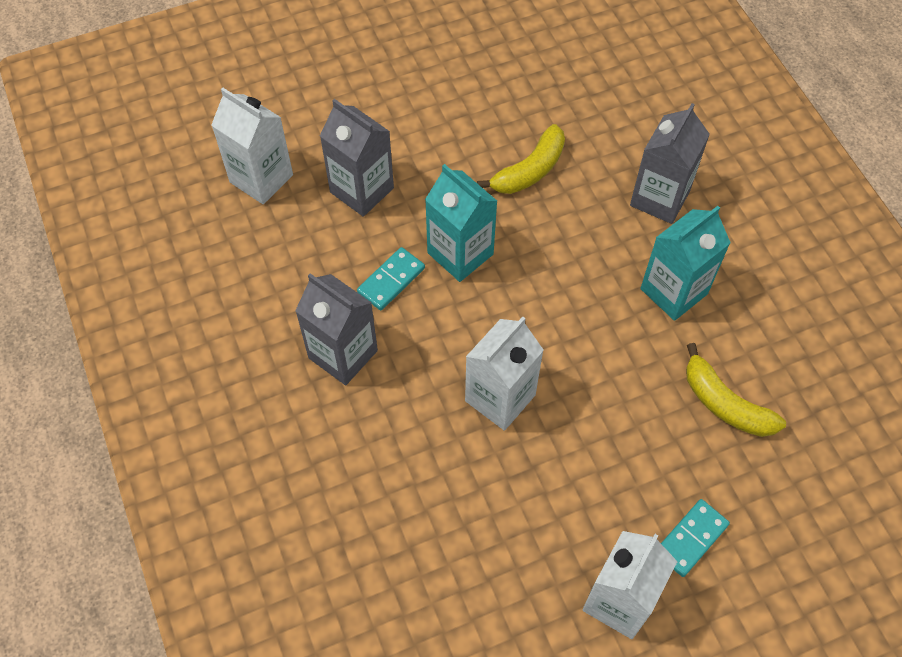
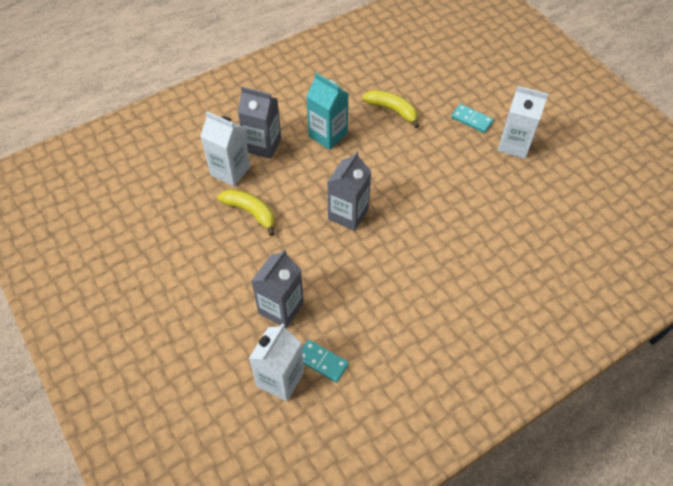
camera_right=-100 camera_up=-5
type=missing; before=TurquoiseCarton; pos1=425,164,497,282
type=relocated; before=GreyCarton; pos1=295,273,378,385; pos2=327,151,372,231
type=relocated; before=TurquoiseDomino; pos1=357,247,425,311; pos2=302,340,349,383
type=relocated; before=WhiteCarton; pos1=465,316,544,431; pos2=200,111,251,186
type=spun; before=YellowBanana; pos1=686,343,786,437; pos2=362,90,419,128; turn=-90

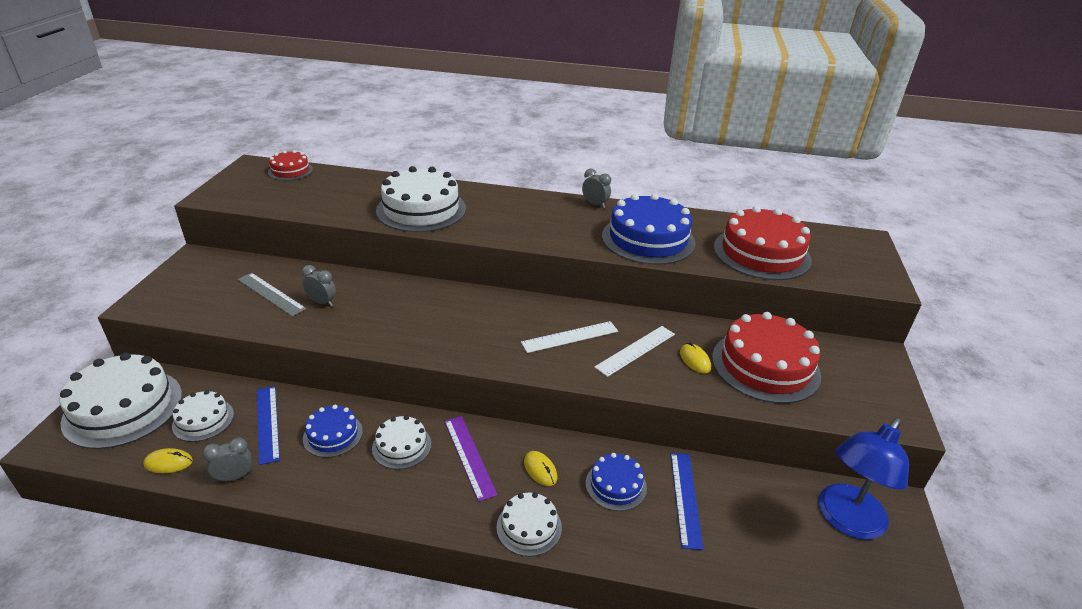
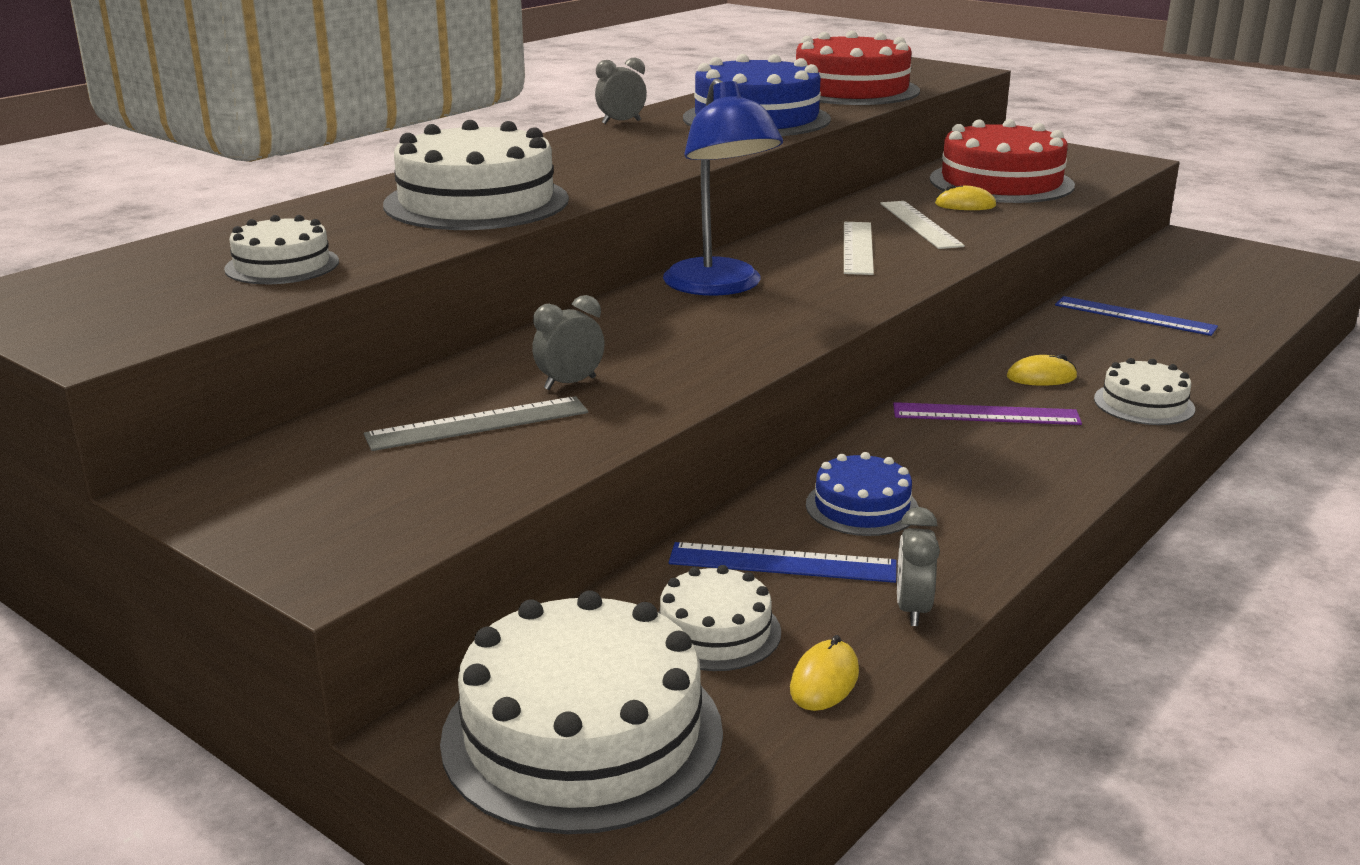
camera_right=-60 camera_up=-10
type=missing; before=RedCake; pos1=268,150,313,181
type=missing; before=BlueCake; pos1=586,453,647,511
type=relocated; before=WhiteCake; pos1=372,415,431,469; pos2=224,215,339,284
type=relocated; before=BlueLamp; pos1=819,418,909,540; pos2=663,78,783,296

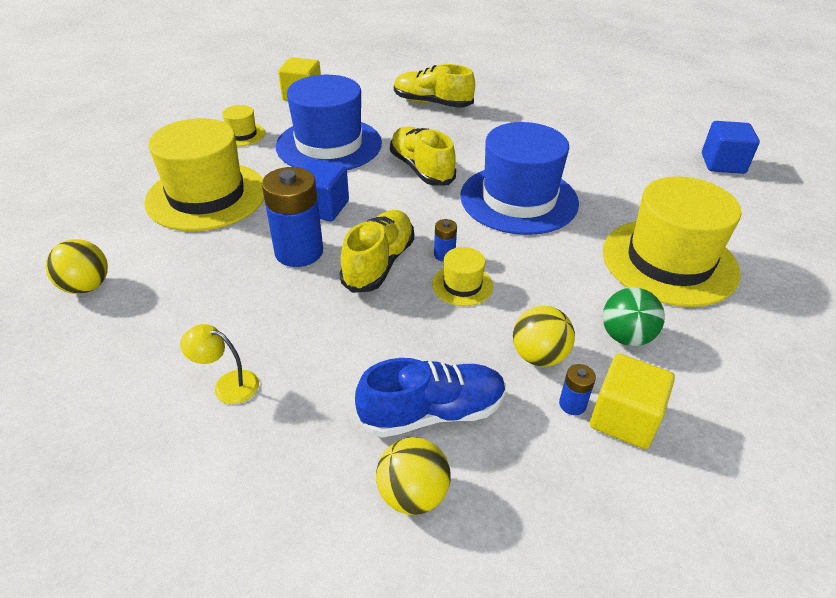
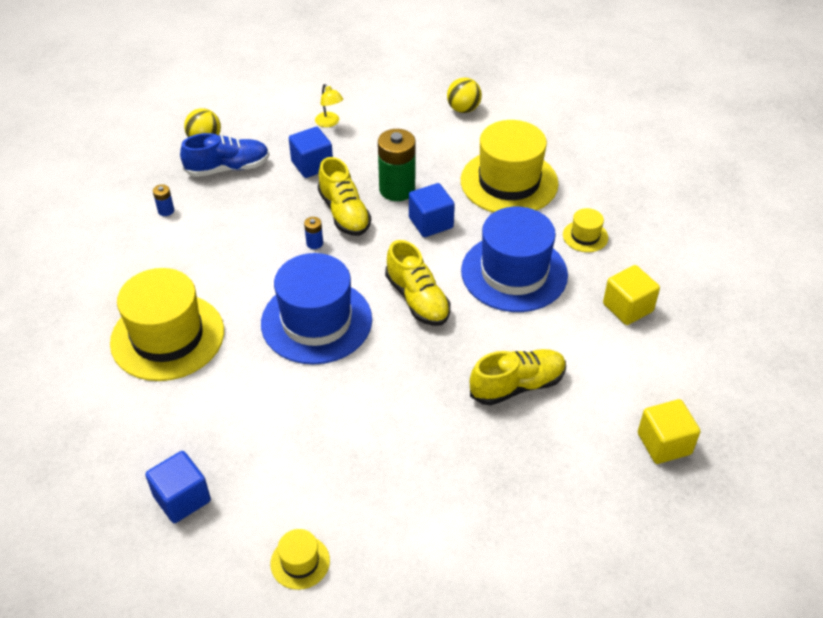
camera_right=135 camera_up=5
type=missing; before=YellowBall; pos1=513,306,575,367
type=missing; before=GreenBall; pos1=603,287,665,346
type=appeared; after=BlueCube; pos2=289,127,333,178
type=relocated; before=YellowHat; pos1=432,247,493,306; pos2=270,529,330,590
type=relocated; before=YellowCube; pos1=590,354,675,449; pos2=638,399,701,464
type=colour; before=BlueBattery; after=GreenBattery; pos1=262,167,323,267; pos2=378,129,416,201
type=spun; before=YellowLamp; pos1=180,324,259,404; pos2=315,84,343,127; turn=90
type=spun; before=BlueShoe; pos1=355,358,506,437; pos2=180,133,270,177; turn=-135
type=spun; before=YellowShoe; pos1=390,126,456,186; pos2=385,240,450,326; turn=45

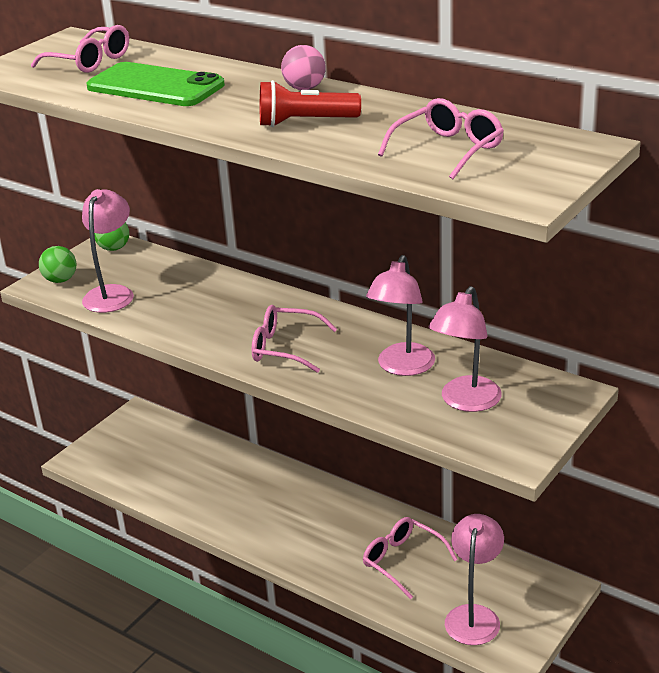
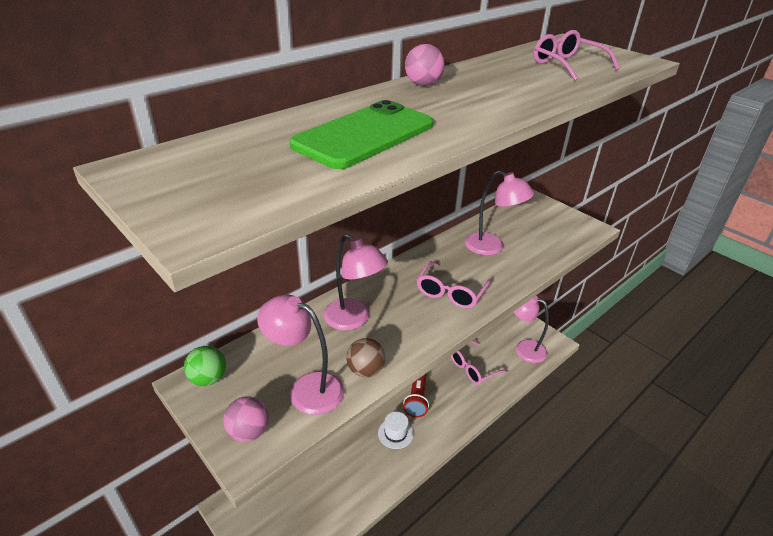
camera_right=-80 camera_up=5
type=missing; before=PinkGlasses; pos1=31,25,129,73
type=appeared; after=BrownBall; pos2=347,338,385,377
type=appeared; after=WhiteHat; pos2=378,412,414,449
type=relocated; before=RedFlashlight; pos1=260,80,361,127; pos2=403,373,429,418
type=relocated; before=PinkLamp; pos1=429,286,502,412; pos2=323,234,388,330
type=colour; before=GreenBall; after=PinkBall; pos1=39,246,76,283; pos2=224,396,269,442

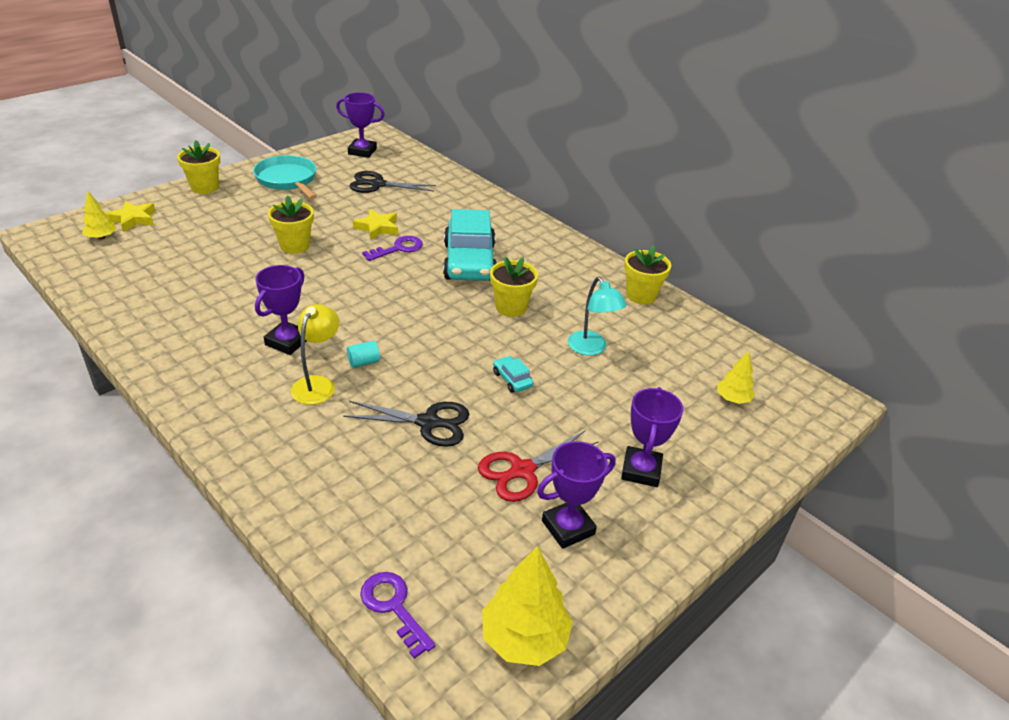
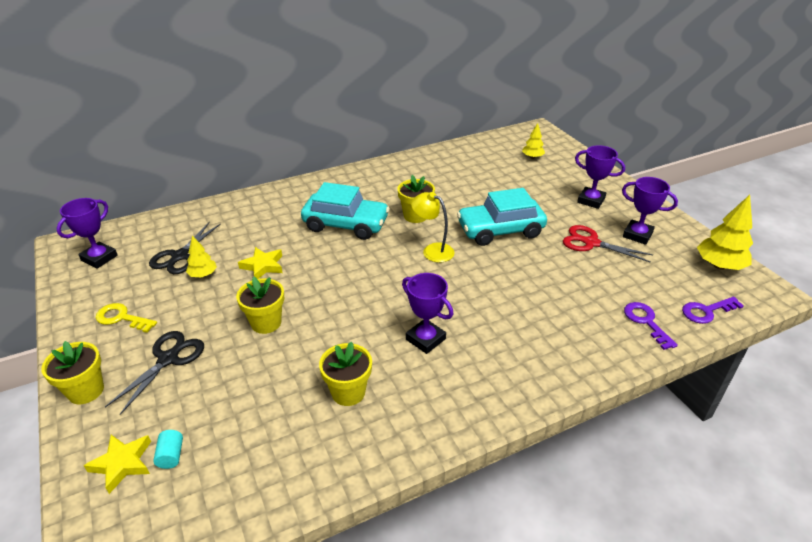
camera_right=-70 camera_up=0
type=missing; before=TurquoiseLamp; pos1=568,277,627,355
type=relocated; before=YellowTree; pos1=82,191,117,240; pos2=186,236,217,277
type=relocated; before=YellowLamp; pos1=291,304,339,405; pos2=411,192,455,263
type=relocated; before=BlackScissors; pos1=343,401,469,447; pos2=105,331,204,415
type=relocated; before=TurquoiseCylinder; pos1=347,341,380,368; pos2=153,430,183,469
type=relocated; before=PurpleKey; pos1=362,236,423,261; pos2=624,302,678,350
type=relocated; before=YellowFlowerPot; pos1=624,245,671,305; pos2=319,342,372,406
type=exchanged; before=TurquoisePan; after=YellowKey; pos1=253,155,317,199; pos2=96,303,157,333
type=spun; before=RedScissors; pos1=478,430,599,502; pos2=563,225,653,263; turn=135
type=spun; before=PurpleTrophy; pos1=537,441,616,549; pos2=622,177,678,245; turn=-45
type=size; before=TurquoiseCar; pos1=493,356,533,393; pos2=457,188,547,246; scale=2.46

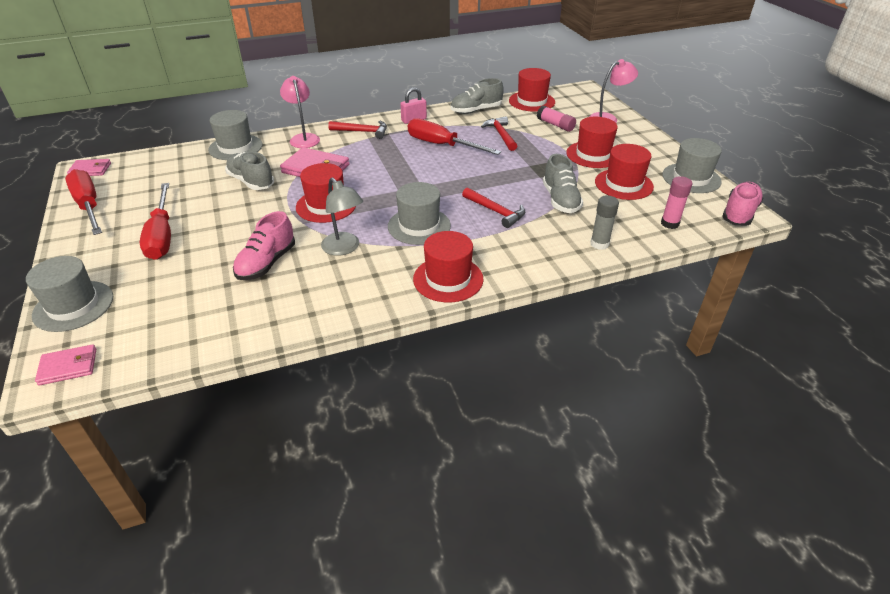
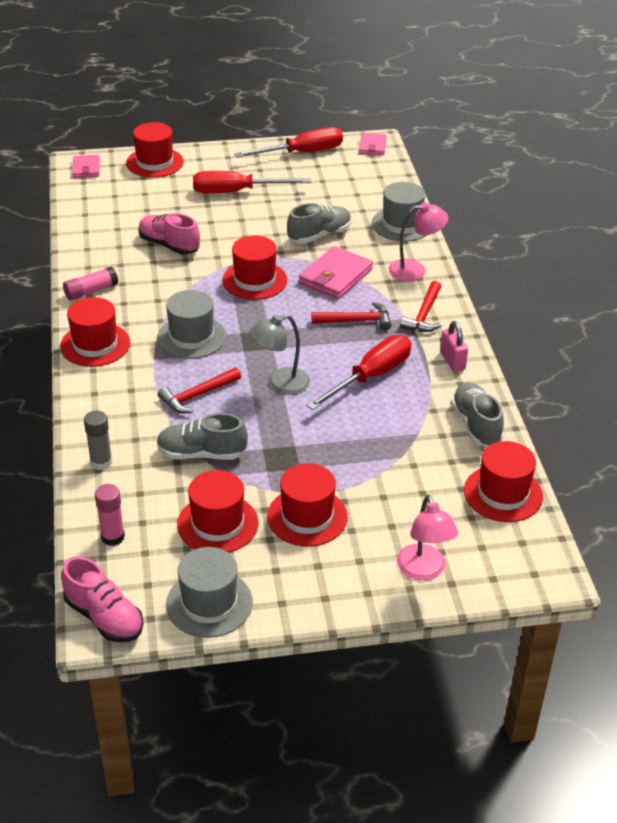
camera_right=100 camera_up=0
type=relocated; before=GreyLamp; pos1=321,177,363,256; pos2=249,314,310,395
type=relocated; before=RedHammer; pos1=481,116,517,151; pos2=311,302,391,330
type=relocated; before=PinkGlueStick; pos1=537,105,576,132; pos2=63,267,118,300
type=colour; before=GreyHat; after=RedHat; pos1=26,256,113,332; pos2=126,122,184,178

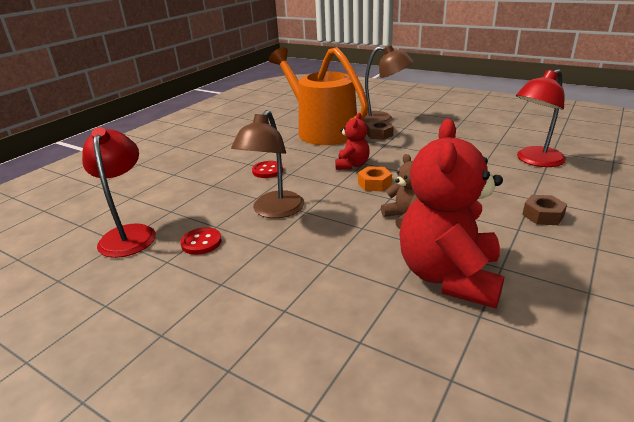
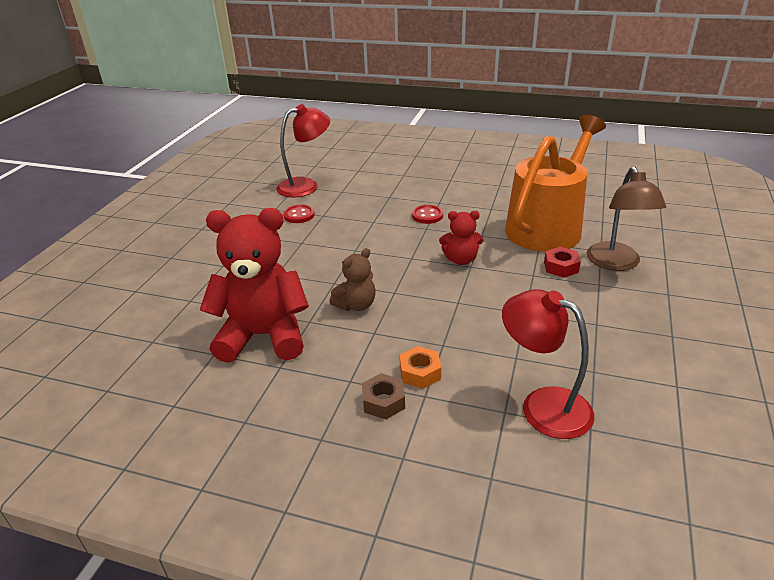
camera_right=75 camera_up=5
type=missing; before=BrownLamp; pos1=231,110,304,218
type=relocated; before=OrangeNut; pos1=358,166,392,191; pos2=400,346,441,389
type=colour; before=BrownNut; after=RedNut; pos1=366,121,394,140; pos2=544,247,581,278

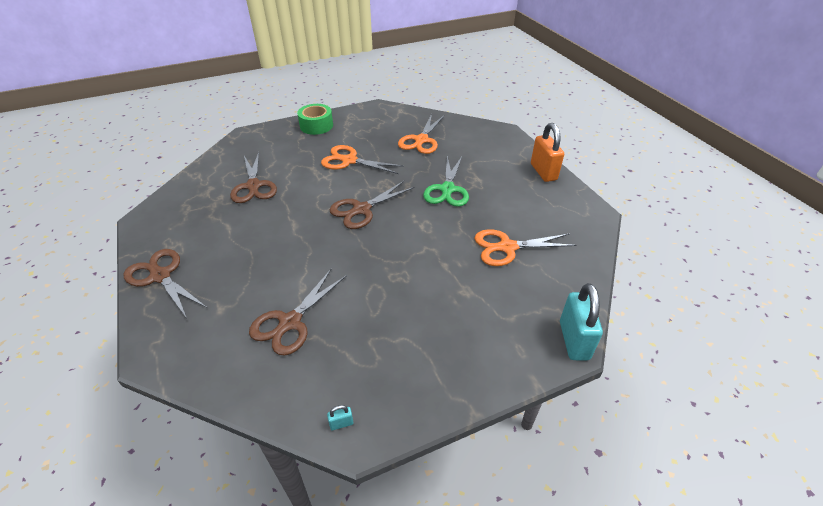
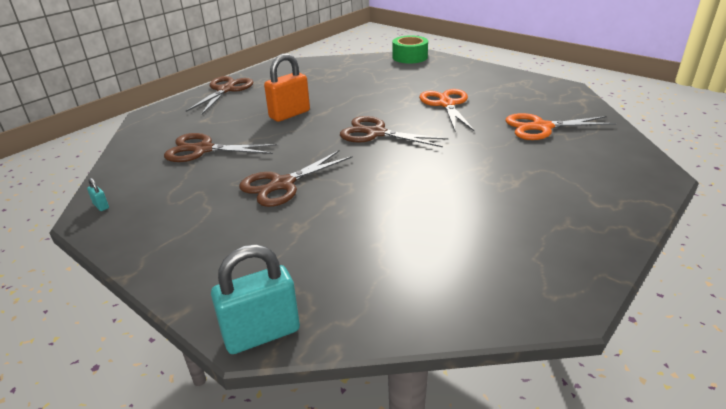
camera_right=65 camera_up=-10
type=missing; before=GreenScissors; pos1=423,156,469,207
type=missing; before=OrangeScissors; pos1=474,229,577,266
type=relocated; before=BrownScissors; pos1=230,152,277,203; pos2=239,150,353,207
type=relocated; before=GreenTape; pos1=297,104,333,135; pos2=392,35,428,64
type=relocated; before=OrangePadlock; pos1=531,123,564,182; pos2=264,53,310,122

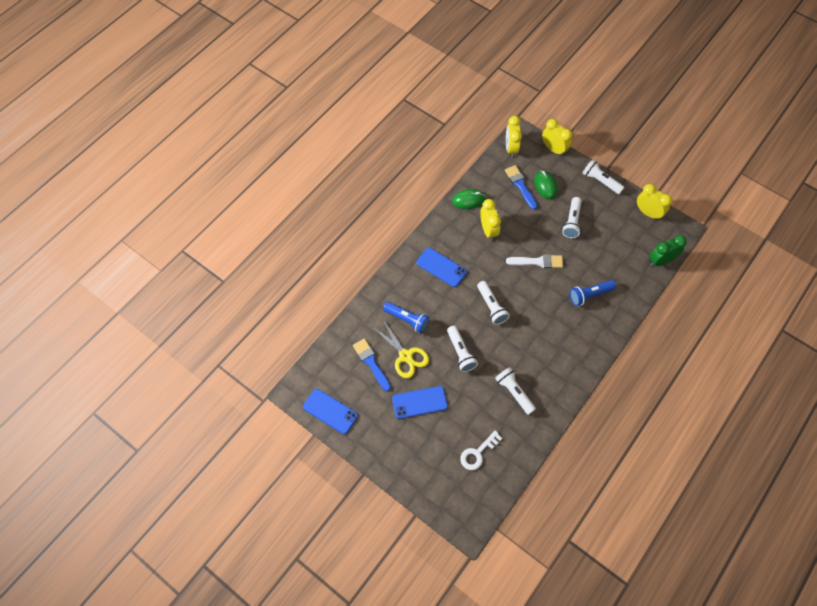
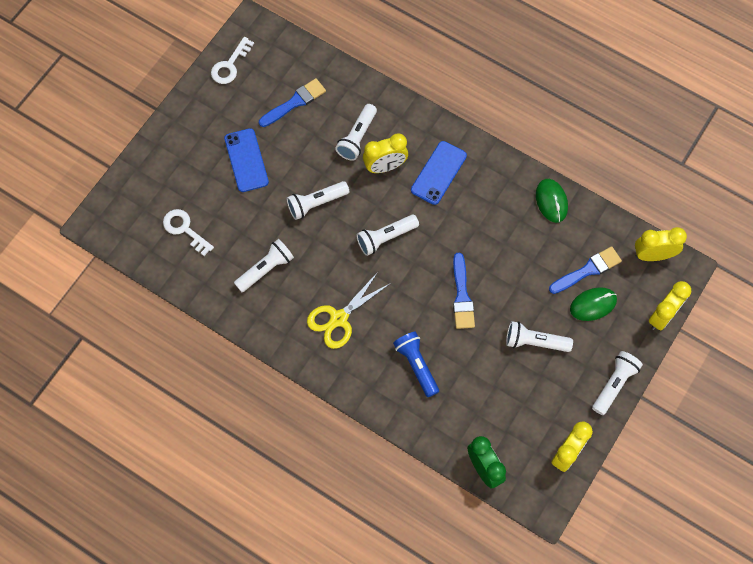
camera_right=85 camera_up=5
type=relocated; before=YellowScissors; pos1=373,318,429,378; pos2=307,272,391,349
type=relocated; before=YellowClock; pos1=480,199,501,241; pos2=363,133,408,173
type=exchanged; before=BluePhone; after=WhiteKey; pos1=303,389,358,434; pos2=211,37,254,84
type=colour; before=BlueFlashlight; after=WhiteFlashlight; pos1=383,302,429,333; pos2=335,104,377,161
type=colour; before=WhiteBrush; after=BlueBrush; pos1=506,254,563,268; pos2=453,253,475,329

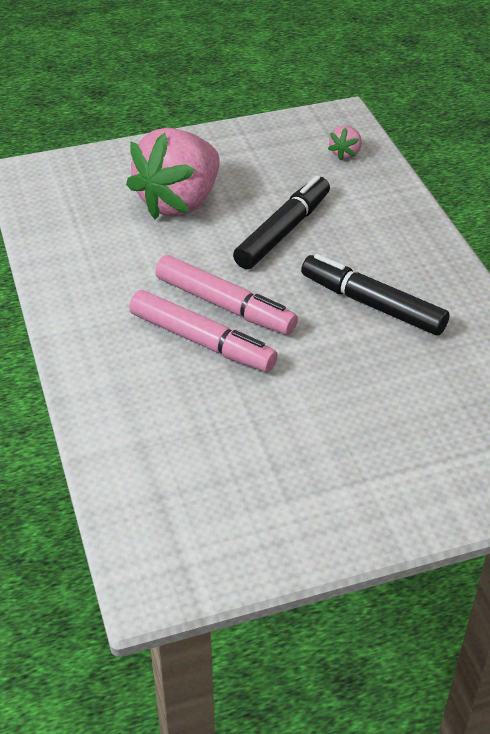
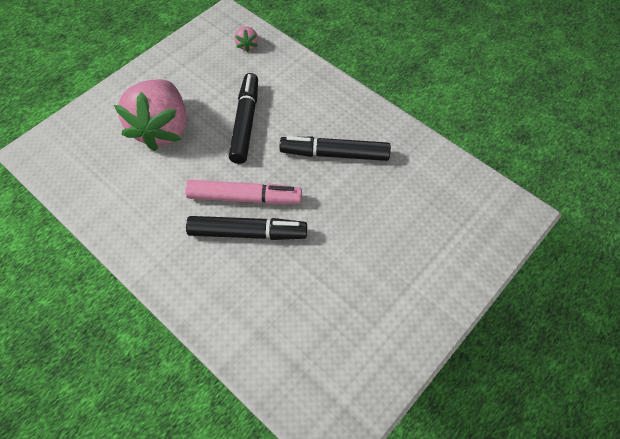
camera_right=-30 camera_up=15
type=colour; before=PinkMarker; after=BlackMarker; pos1=129,290,278,372; pos2=186,216,307,240

